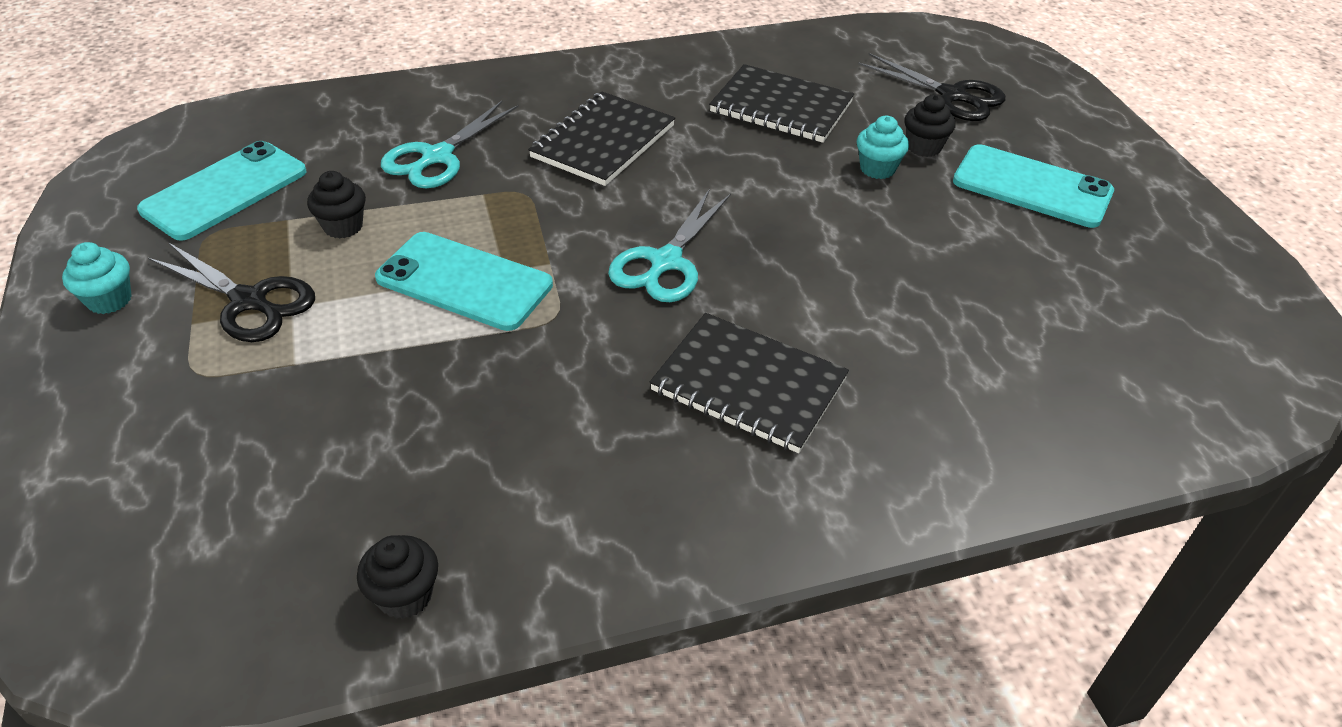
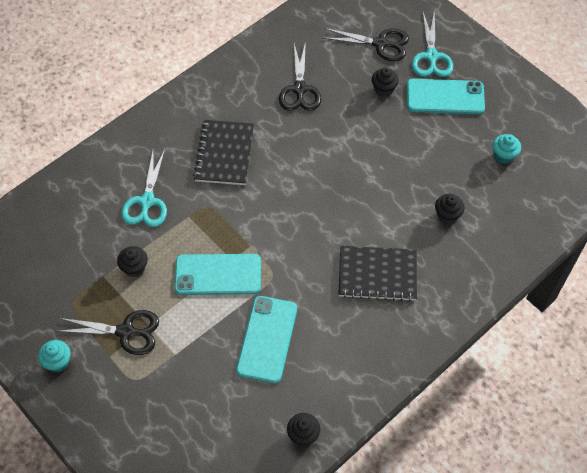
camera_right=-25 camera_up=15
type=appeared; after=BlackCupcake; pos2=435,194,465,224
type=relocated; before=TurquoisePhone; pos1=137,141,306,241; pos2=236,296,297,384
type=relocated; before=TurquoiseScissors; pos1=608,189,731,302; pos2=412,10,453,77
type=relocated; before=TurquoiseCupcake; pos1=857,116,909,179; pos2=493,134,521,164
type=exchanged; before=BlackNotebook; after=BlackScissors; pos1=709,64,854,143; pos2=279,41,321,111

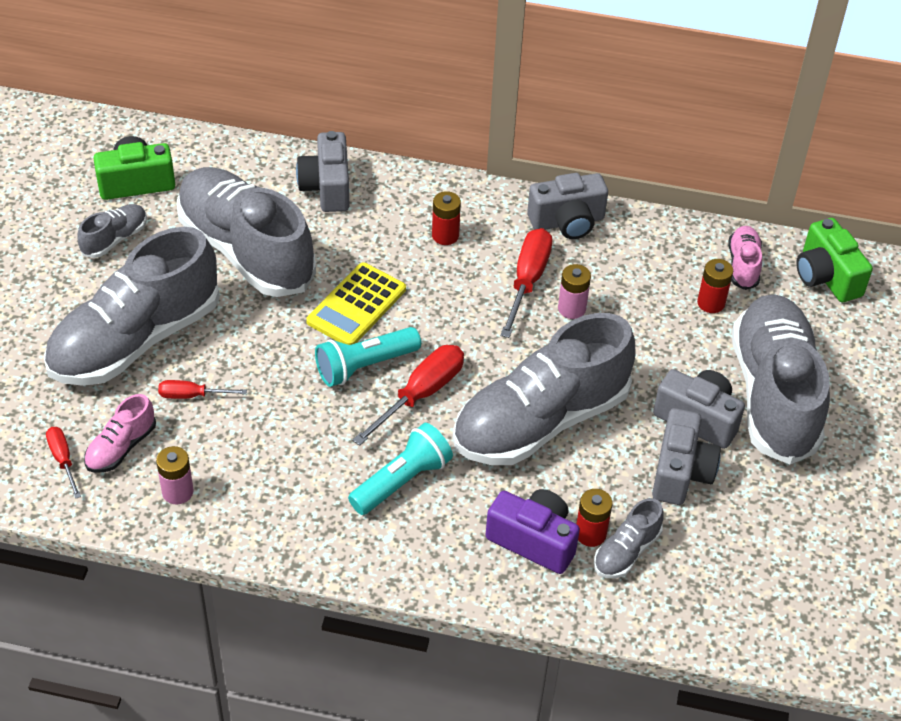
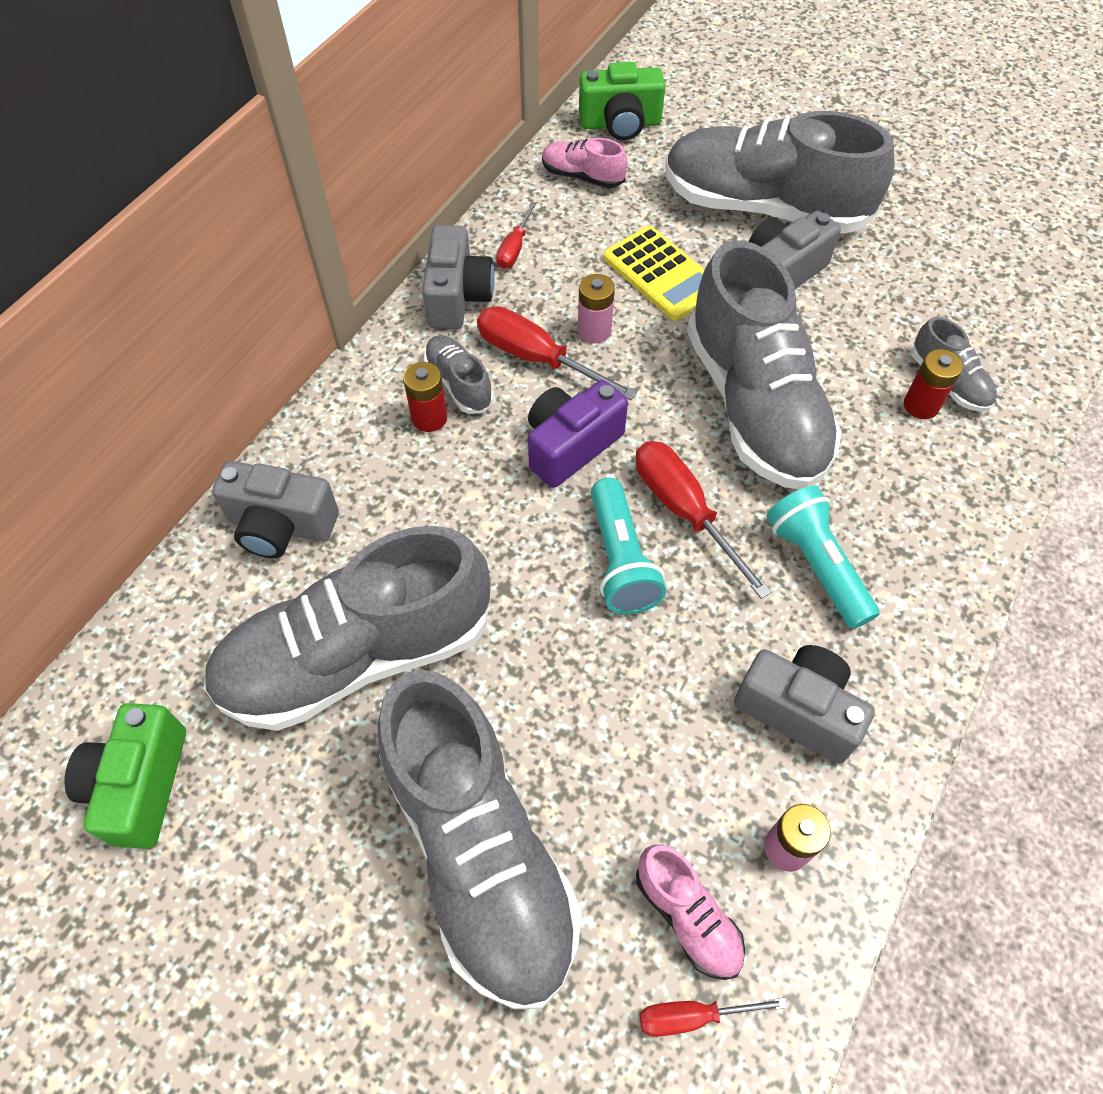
camera_right=-70 camera_up=10
type=missing; before=RedBattery; pos1=697,259,733,313
type=relocated; before=GreyShoe; pos1=77,204,147,258; pos2=424,335,494,414
type=relocated; before=RedScrewdriver; pos1=158,380,247,399; pos2=496,201,537,269
type=relocated; before=YellowCalculator; pos1=306,262,406,345; pos2=603,226,704,321
type=relocated; before=PurpleCamera; pos1=486,489,580,574; pos2=528,380,628,488
type=relocated; before=GreyCamera; pos1=652,408,721,505; pos2=734,645,875,764

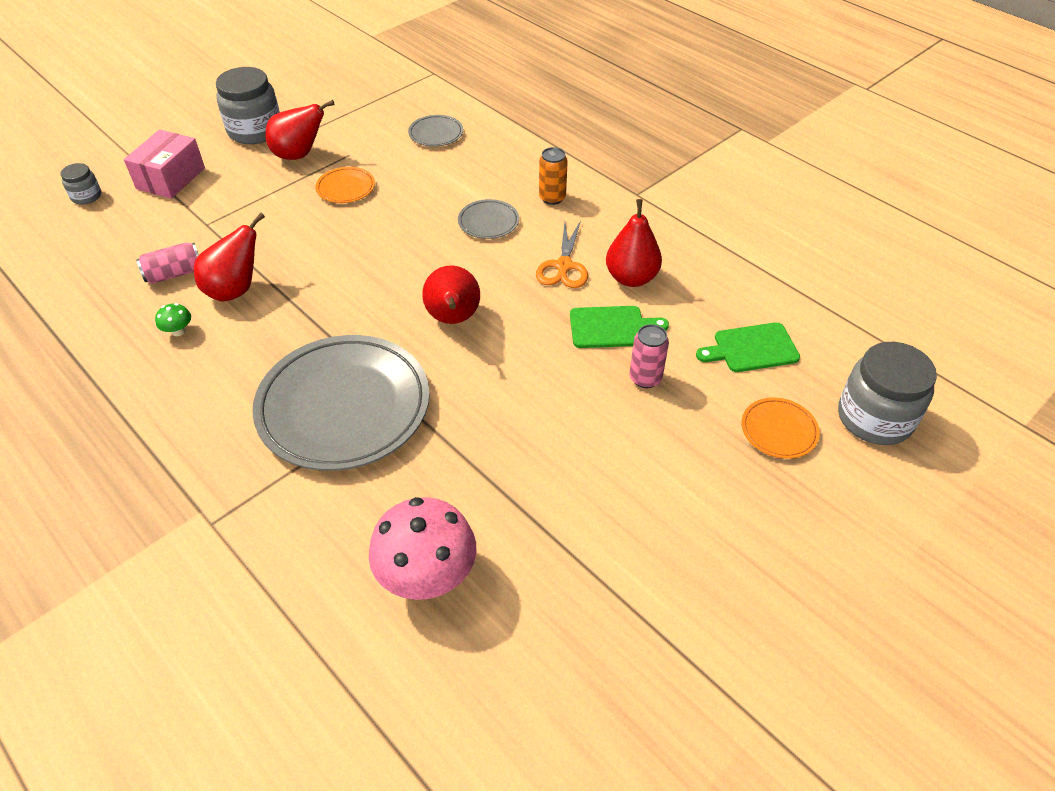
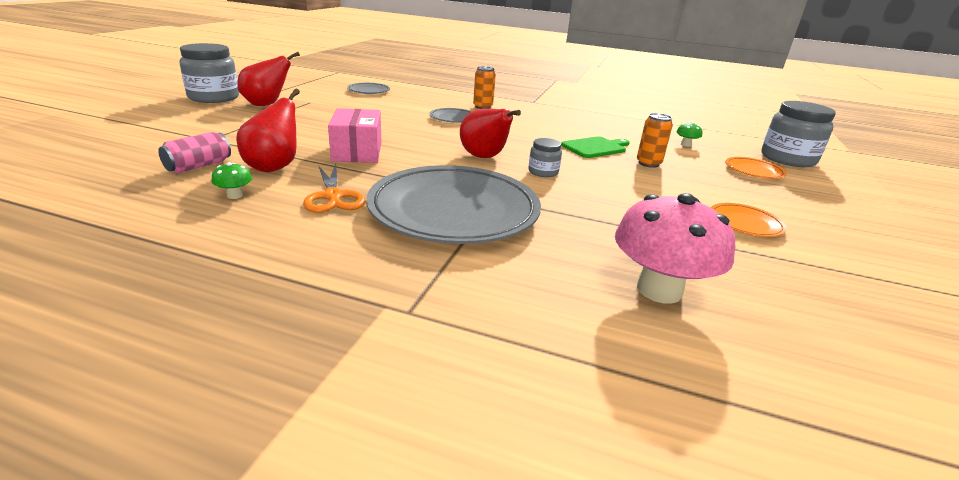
camera_right=-30 camera_up=-20
type=missing; before=RedPear; pos1=606,199,662,287
type=relocated; before=GreyJar; pos1=60,163,101,205; pos2=528,138,562,177
type=relocated; before=PinkBox; pos1=124,129,205,199; pos2=328,108,381,163
type=relocated; before=OrangePlate; pos1=315,167,375,203; pos2=711,203,787,237
type=relocated; before=OrangeScissors; pos1=536,220,588,288; pos2=303,164,366,213
type=exchanged; before=GreenCuttingBoard; after=GreenMushroom; pos1=696,322,800,372; pos2=676,122,703,147
type=colour; before=PinkCan; after=OrangeCan; pos1=630,324,669,388; pos2=637,113,673,168

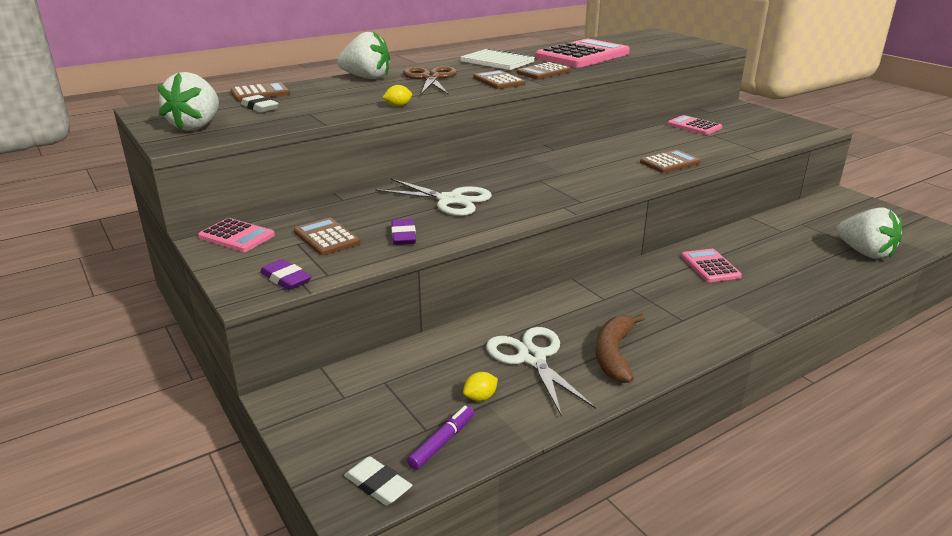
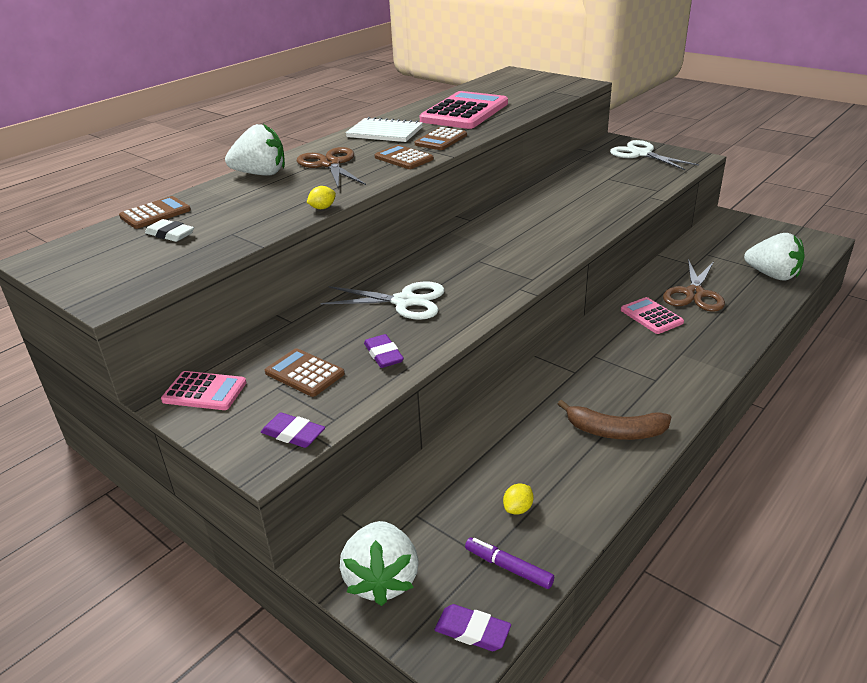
camera_right=-15 camera_up=5
type=missing; before=BrownCalculator; pos1=640,150,701,173
type=missing; before=PinkCalculator; pos1=667,115,722,135
type=appeared; after=BrownScissors; pos2=663,259,725,312
type=relocated; before=WhiteStrawberry; pos1=158,72,219,131; pos2=340,521,418,606
type=relocated; before=WhiteScissors; pos1=486,327,596,417; pos2=610,140,699,170
type=colour; before=WhiteEraser; after=PurpleEraser; pos1=344,456,412,505; pos2=435,604,511,651
type=spun; before=PurpleMarker; pos1=407,406,474,470; pos2=465,537,554,589; turn=-75
type=spun; before=BrownBanana; pos1=596,314,645,383; pos2=558,400,671,440; turn=-75

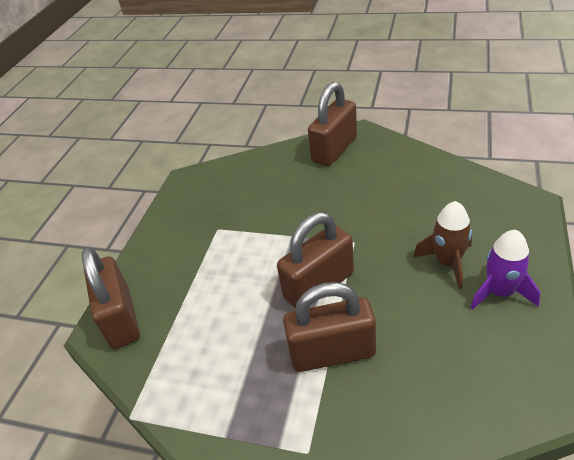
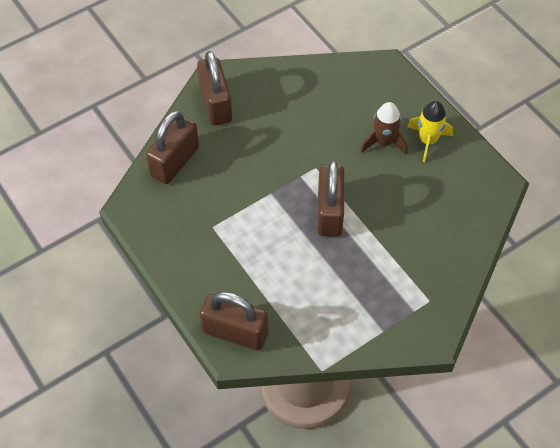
camera_right=-55 camera_up=15
type=relocated; before=BrownPadlock; pos1=283,282,376,372; pos2=146,111,199,184
type=colour; before=PurpleRocket; after=YellowRocket; pos1=470,230,540,309; pos2=407,101,453,162

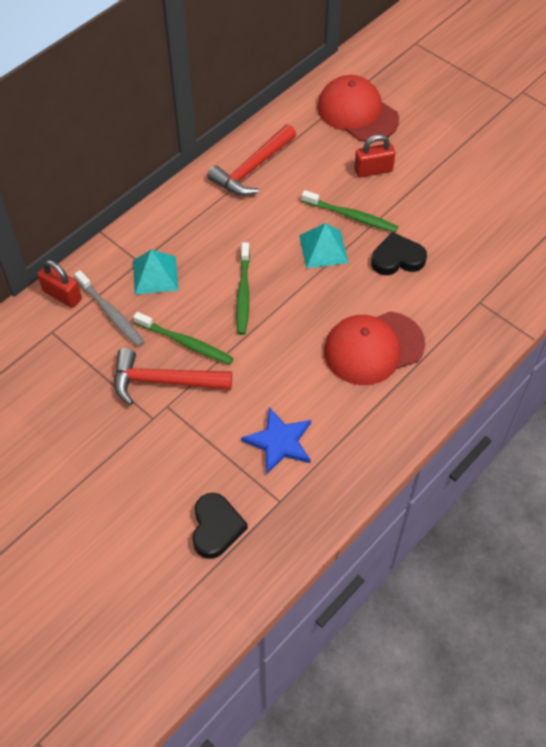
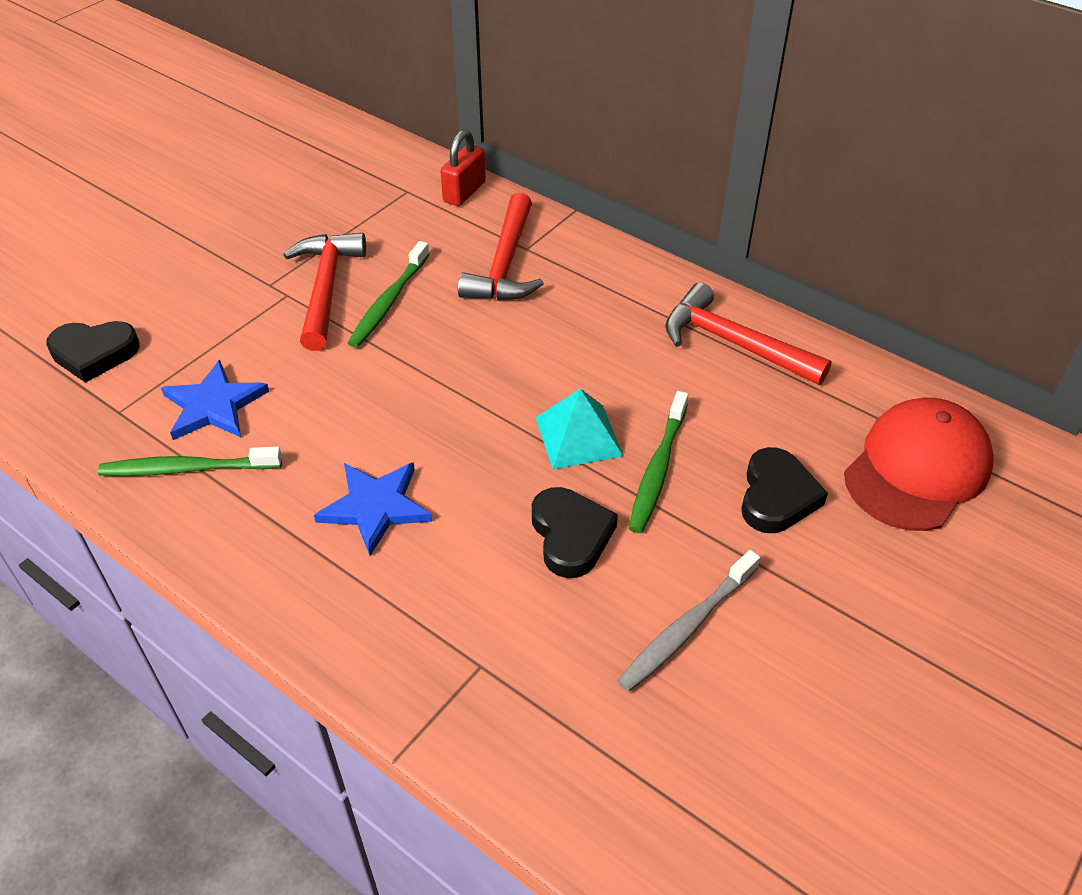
camera_right=85 camera_up=-10
type=relocated; before=GreyToothbrush; pos1=74,270,144,347; pos2=618,550,760,692
type=relocated; before=GreenToothbrush; pos1=236,242,250,335; pos2=98,446,282,476
type=exchanged; before=TurquoisePyramid; after=RedHammer; pos1=133,249,179,295; pos2=458,193,544,301
type=exchanged; before=RedCap; after=BlueStar; pos1=324,312,425,385; pos2=314,462,432,556
type=exchanged; before=RedPadlock; after=BlackHeart; pos1=354,134,395,177; pos2=741,447,828,533

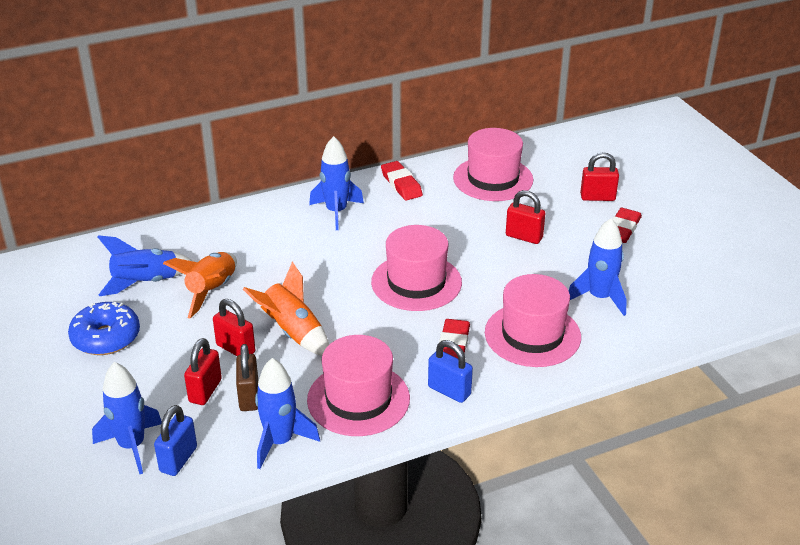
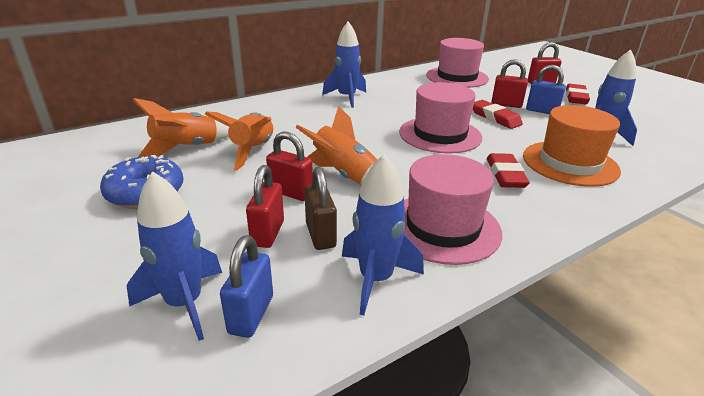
camera_right=-10 camera_up=-5
type=relocated; before=RedEraser; pos1=381,161,423,201; pos2=473,100,523,129
type=relocated; before=BluePadlock; pos1=428,340,473,403; pos2=526,65,566,114
type=colour; before=BlueRocket; after=OrangeRocket; pos1=97,235,192,296; pos2=133,98,229,157
type=colour; before=PinkHat; after=OrangeHat; pos1=485,274,581,367; pos2=523,105,621,187

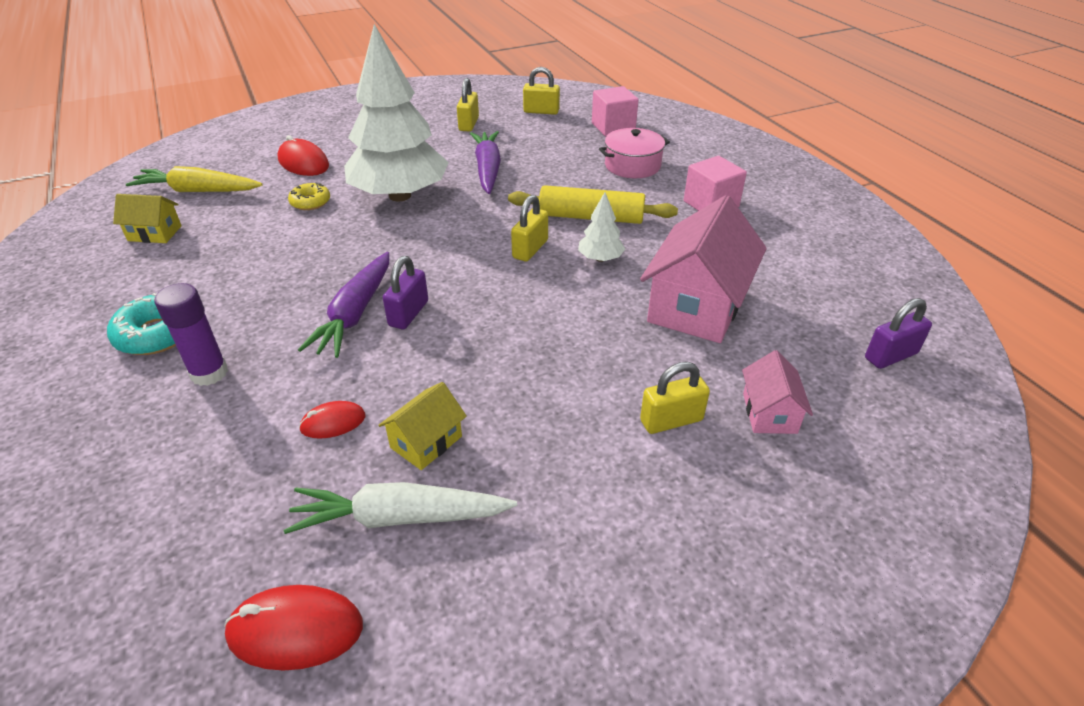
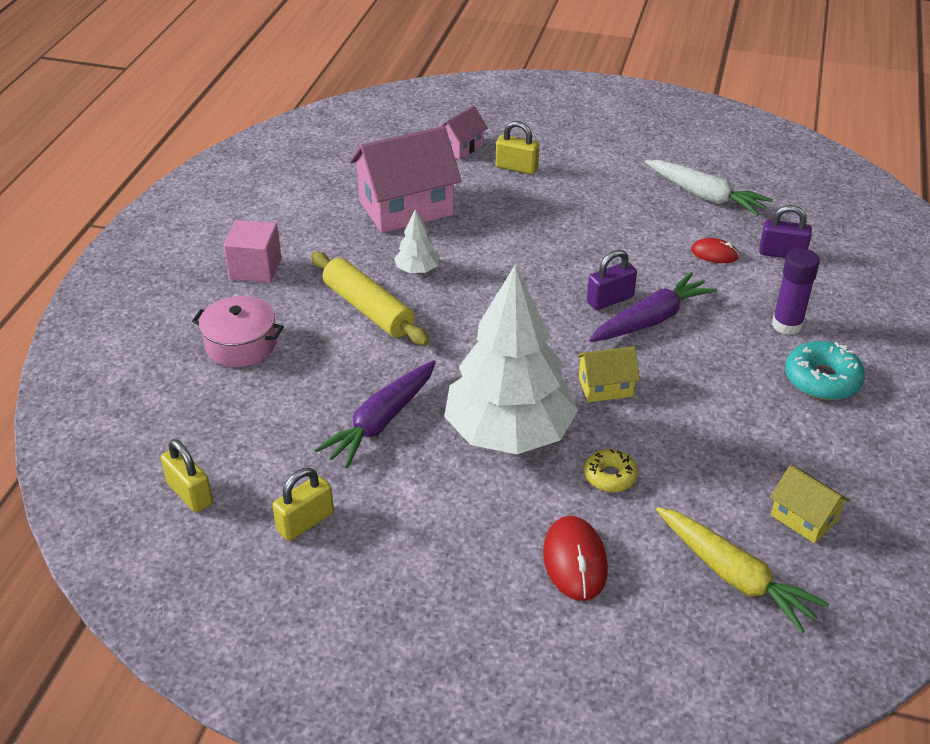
camera_right=-140 camera_up=0
type=missing; before=RedMouse; pos1=224,585,363,671
type=missing; before=YellowPadlock; pos1=511,195,548,262
type=missing; before=PinkCube; pos1=592,86,638,136
type=relocated; before=YellowHouse; pos1=378,382,467,470; pos2=576,346,640,402
type=relocated; before=PurplePadlock; pos1=865,298,932,369; pos2=759,205,812,258

